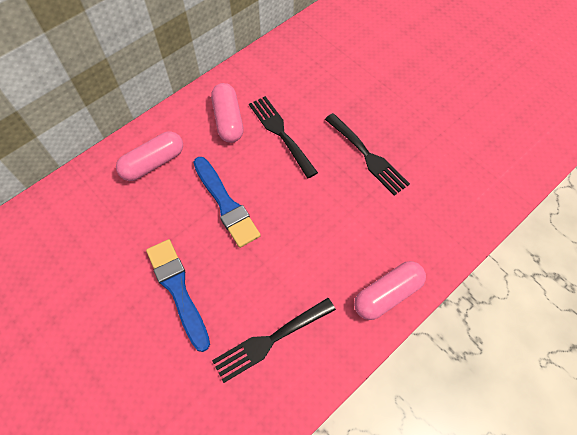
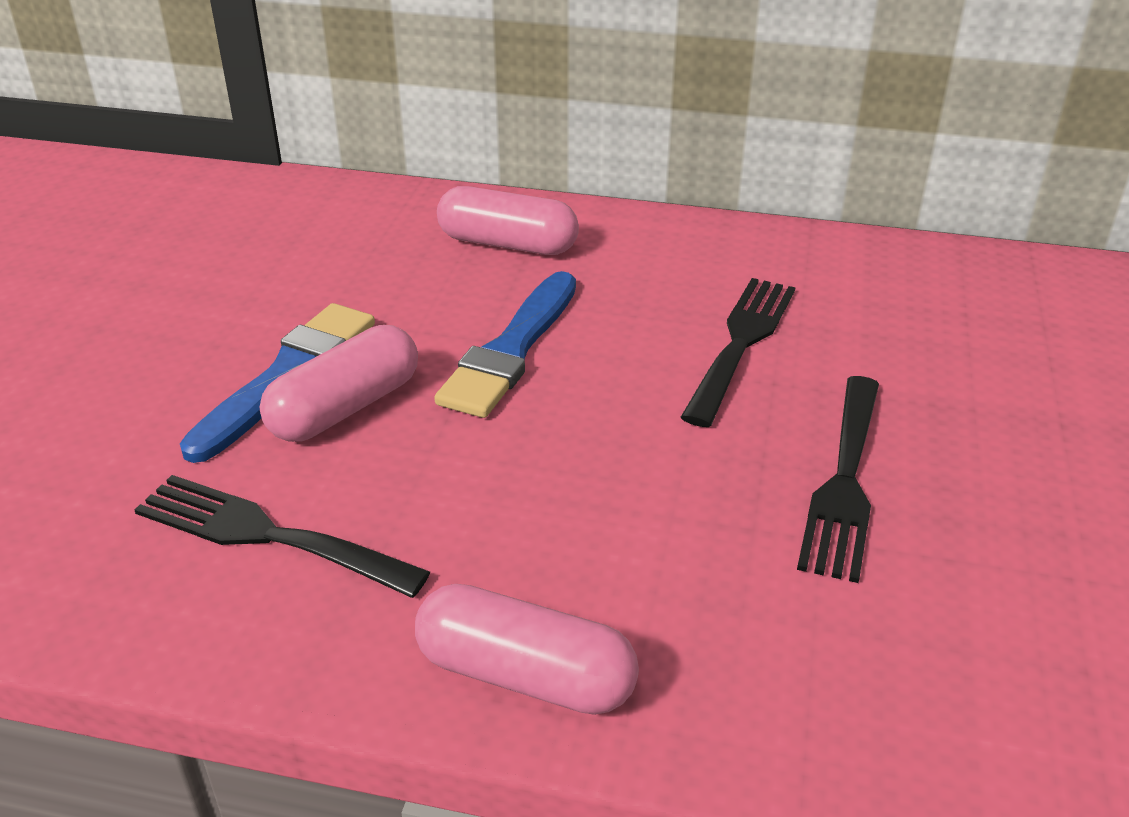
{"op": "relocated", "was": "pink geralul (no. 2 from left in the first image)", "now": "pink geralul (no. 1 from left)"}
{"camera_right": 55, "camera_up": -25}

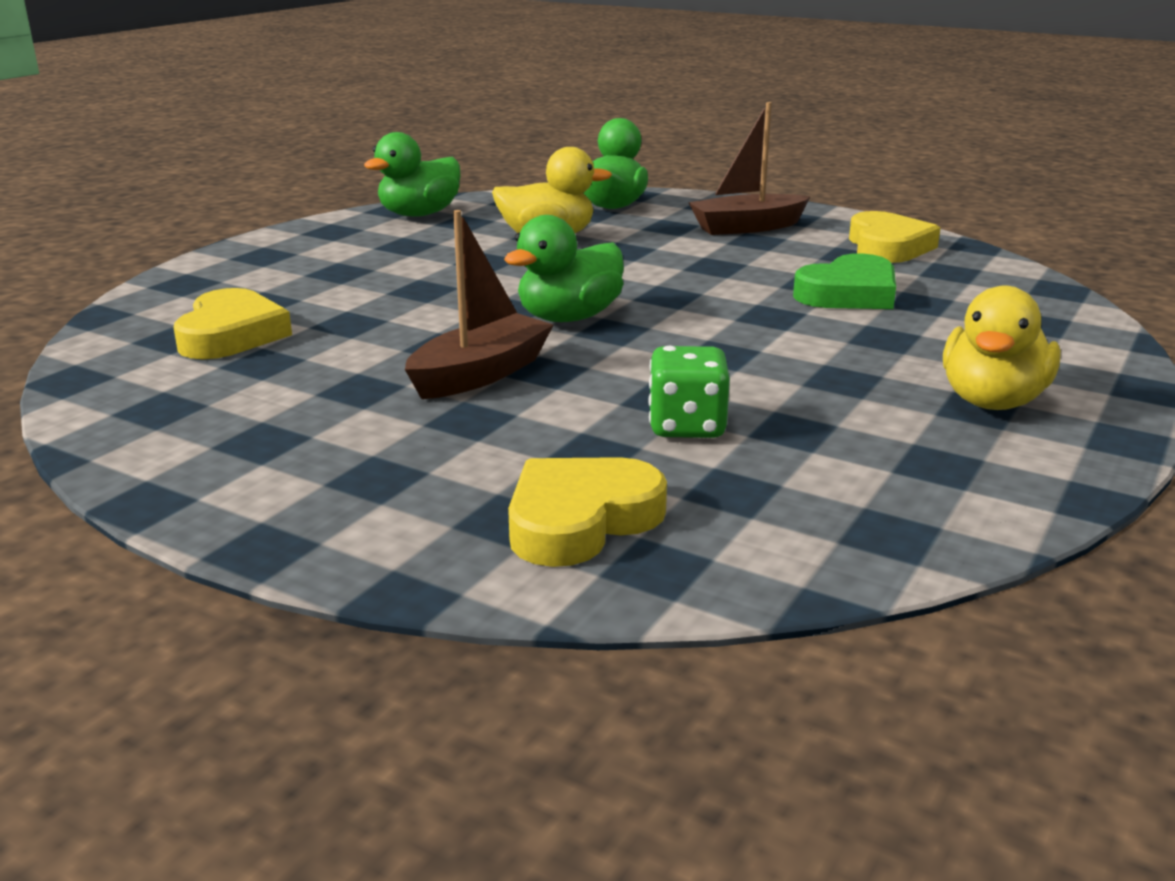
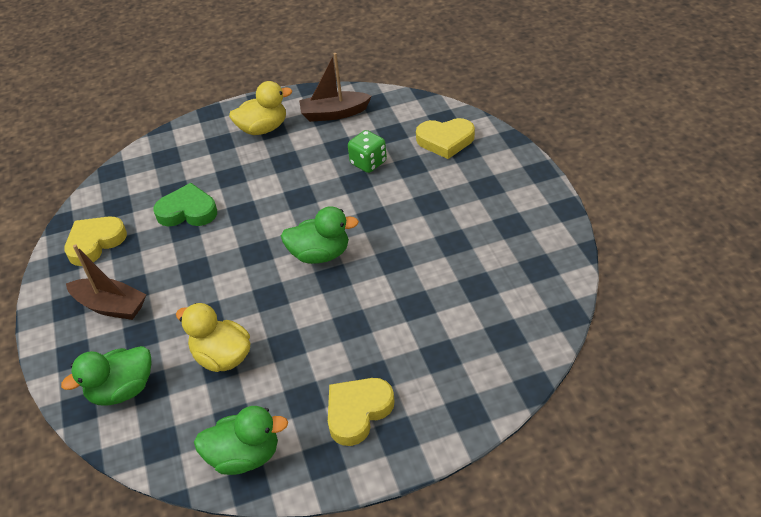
{"op": "relocated", "was": "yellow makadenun (no. 1 from left in the first image)", "now": "yellow makadenun (no. 2 from left)"}
{"op": "relocated", "was": "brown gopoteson (no. 1 from left in the first image)", "now": "brown gopoteson (no. 2 from left)"}
{"camera_right": -135, "camera_up": 20}

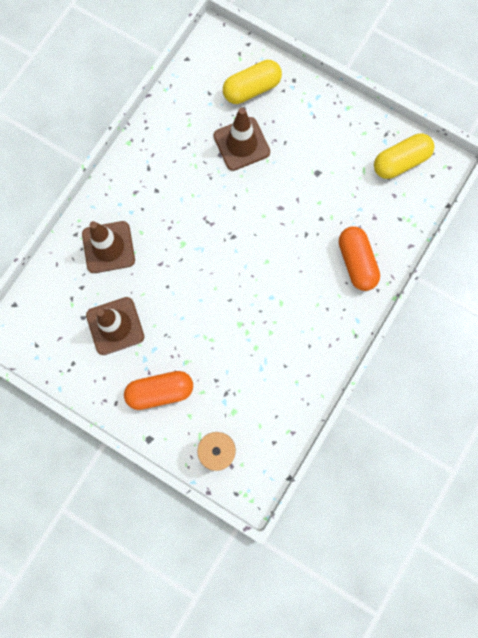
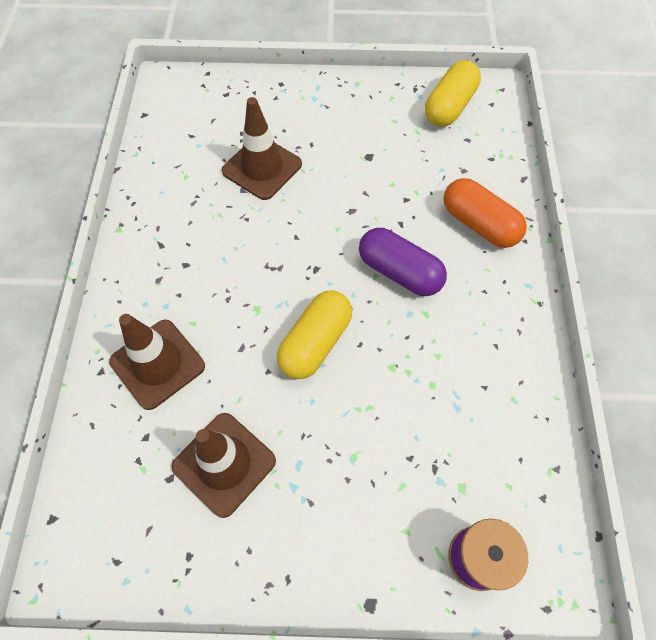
{"op": "missing", "was": "orange geralul (no. 1 from left)"}
{"op": "relocated", "was": "yellow geralul (no. 1 from left)"}
{"op": "appeared", "now": "purple geralul"}
{"camera_right": -30, "camera_up": -15}

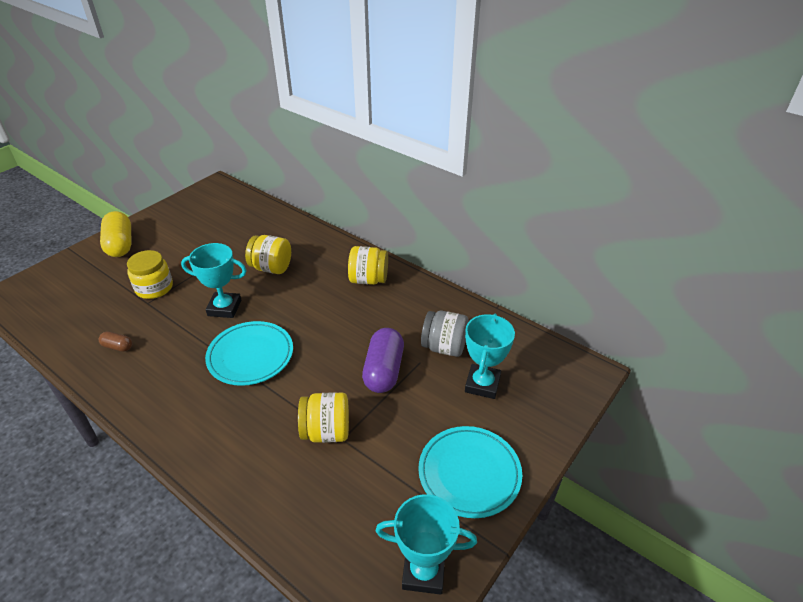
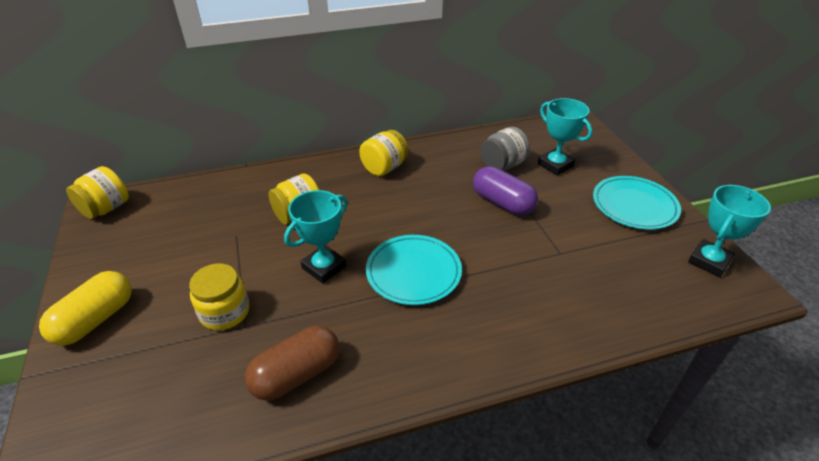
{"op": "size", "was": "brown geralul", "ratio": 2.07}
{"op": "spun", "was": "yellow geralul", "clockwise": -75}
{"op": "relocated", "was": "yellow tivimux (no. 3 from left in the first image)", "now": "yellow tivimux (no. 1 from left)"}
{"camera_right": -55, "camera_up": 0}

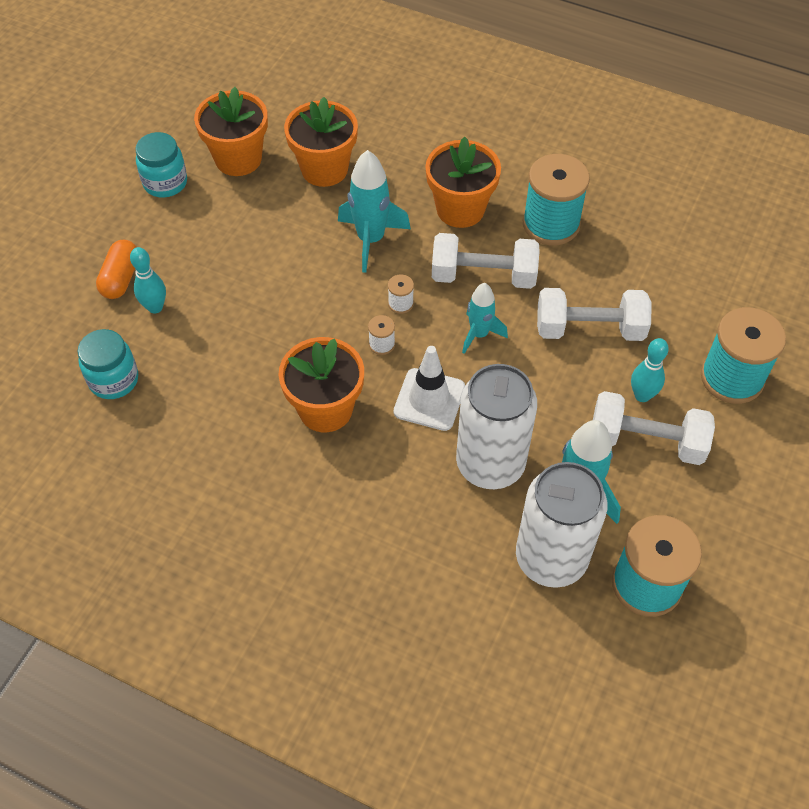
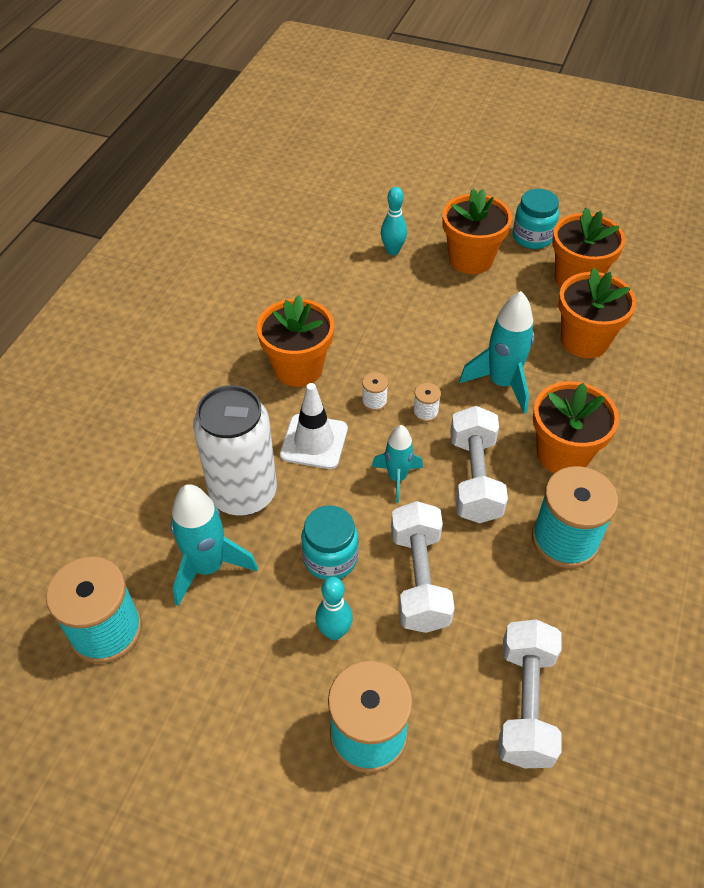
{"op": "relocated", "was": "turquoise tivimux (no. 1 from left)"}
{"op": "missing", "was": "orange geralul"}
{"op": "missing", "was": "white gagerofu (no. 2 from left)"}
{"op": "relocated", "was": "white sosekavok (no. 3 from left)"}
{"op": "appeared", "now": "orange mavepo (no. 2 from left)"}
{"camera_right": 85, "camera_up": -5}

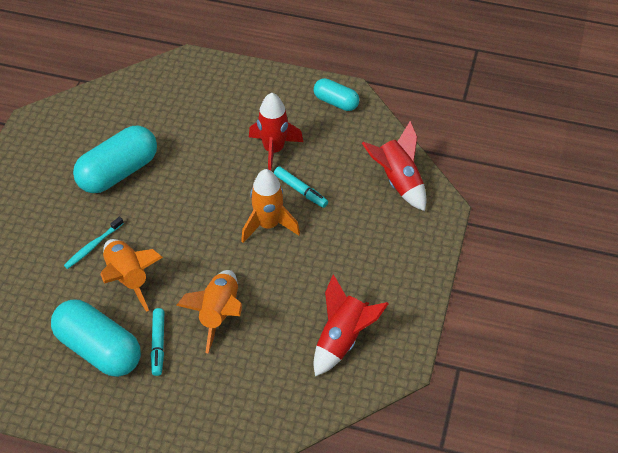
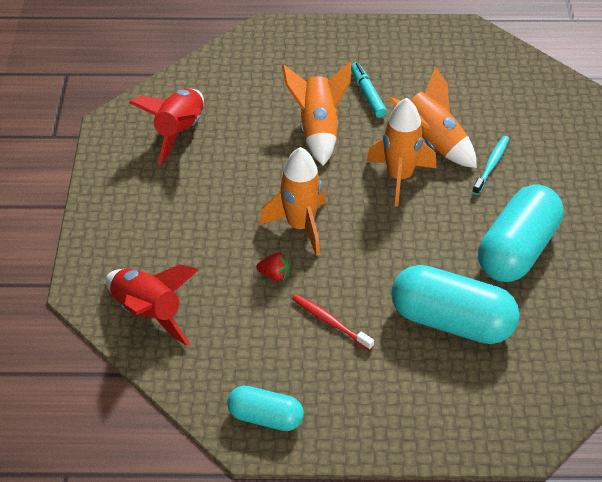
{"op": "relocated", "was": "turquoise geralul (no. 1 from left in the first image)", "now": "turquoise geralul (no. 2 from left)"}
{"op": "exchanged", "was": "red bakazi (no. 1 from left)", "now": "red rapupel"}
{"op": "exchanged", "was": "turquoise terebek (no. 2 from left)", "now": "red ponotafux"}
{"op": "appeared", "now": "orange bakazi (no. 3 from left)"}
{"camera_right": 165, "camera_up": -5}

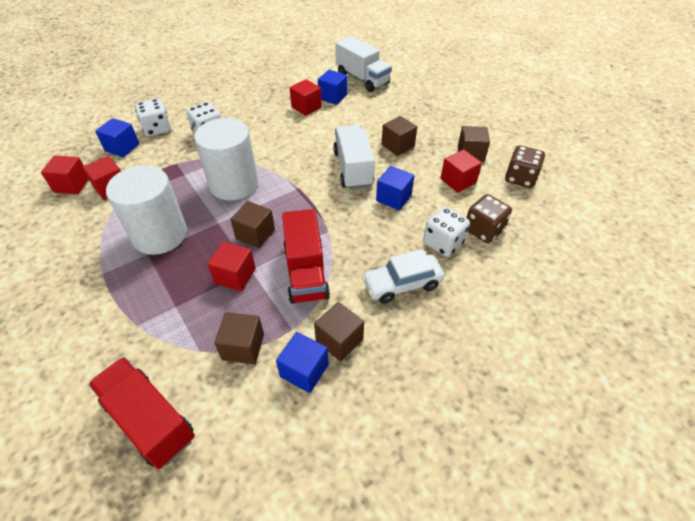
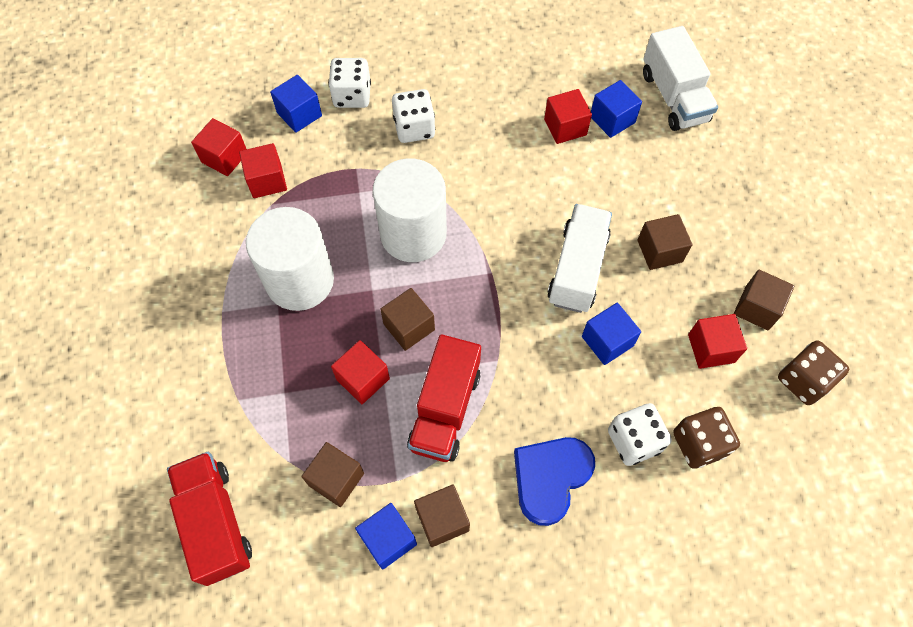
{"op": "exchanged", "was": "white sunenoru", "now": "blue makadenun"}
{"camera_right": 25, "camera_up": 15}

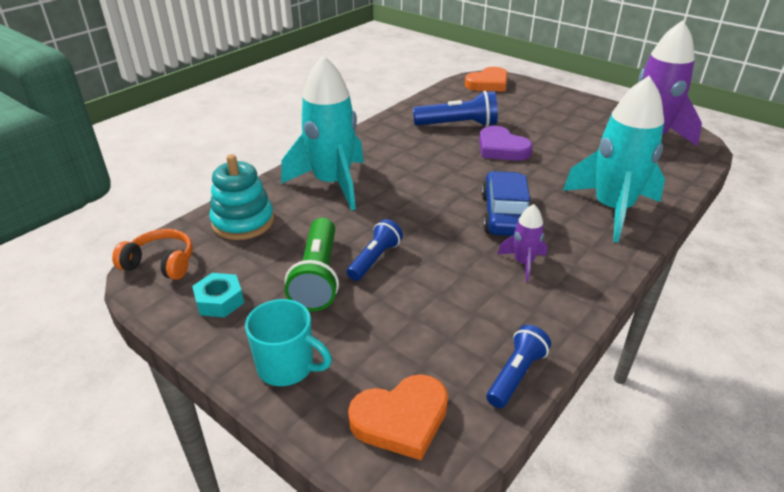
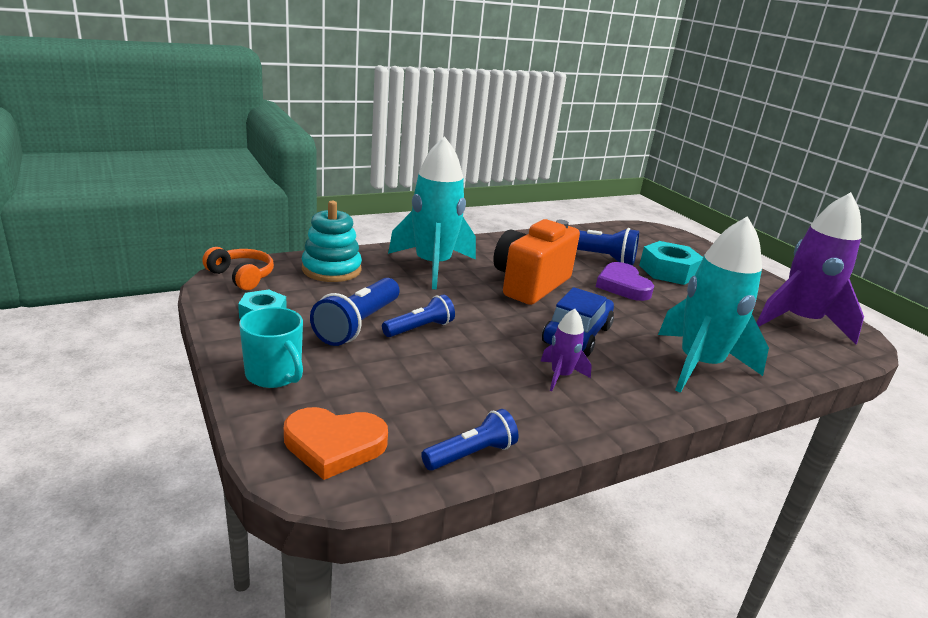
{"op": "colour", "was": "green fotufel", "now": "blue fotufel (no. 1 from left)"}
{"op": "missing", "was": "orange makadenun (no. 2 from left)"}
{"op": "appeared", "now": "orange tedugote"}
{"op": "appeared", "now": "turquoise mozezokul (no. 2 from left)"}
{"camera_right": 20, "camera_up": -10}

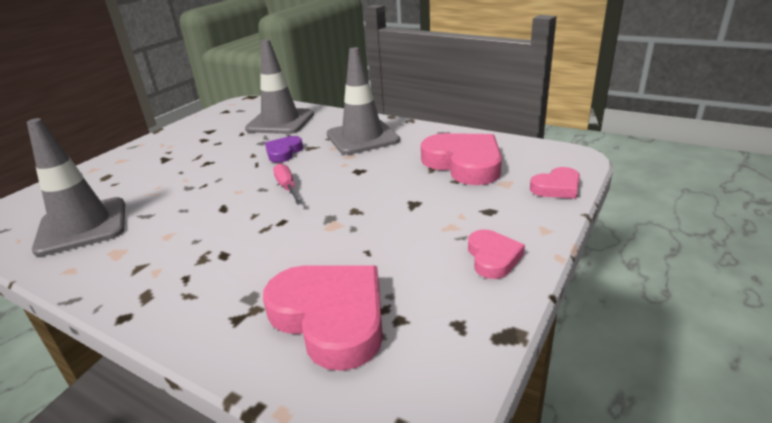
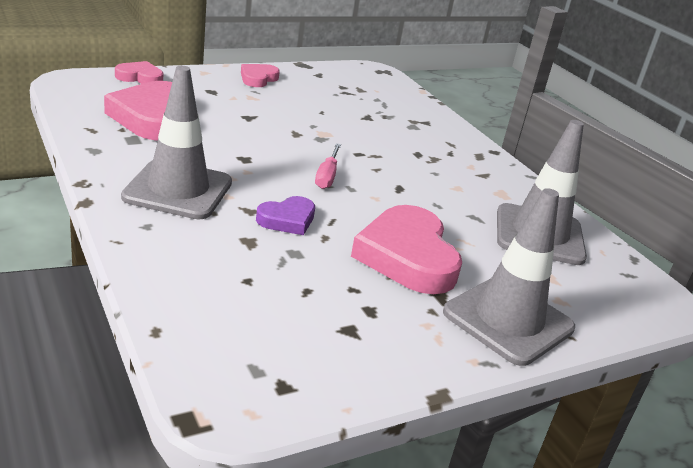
{"op": "relocated", "was": "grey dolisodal (no. 2 from left)"}
{"op": "relocated", "was": "pink makadenun (no. 1 from left in the first image)", "now": "pink makadenun (no. 4 from left)"}
{"camera_right": -155, "camera_up": 0}

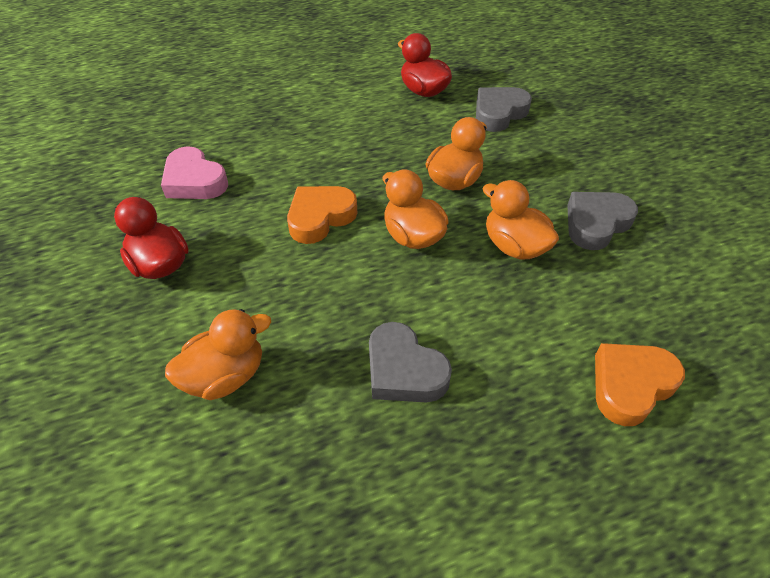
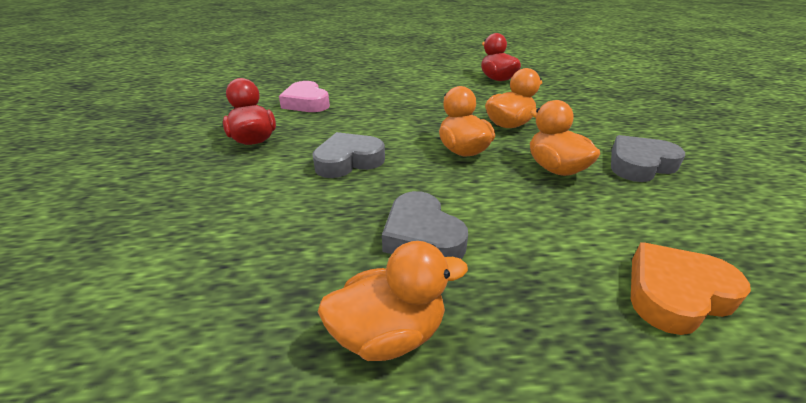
{"op": "relocated", "was": "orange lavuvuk (no. 1 from left)"}
{"op": "missing", "was": "orange makadenun (no. 1 from left)"}
{"op": "relocated", "was": "grey makadenun (no. 2 from left in the first image)", "now": "grey makadenun (no. 1 from left)"}
{"camera_right": 15, "camera_up": -15}

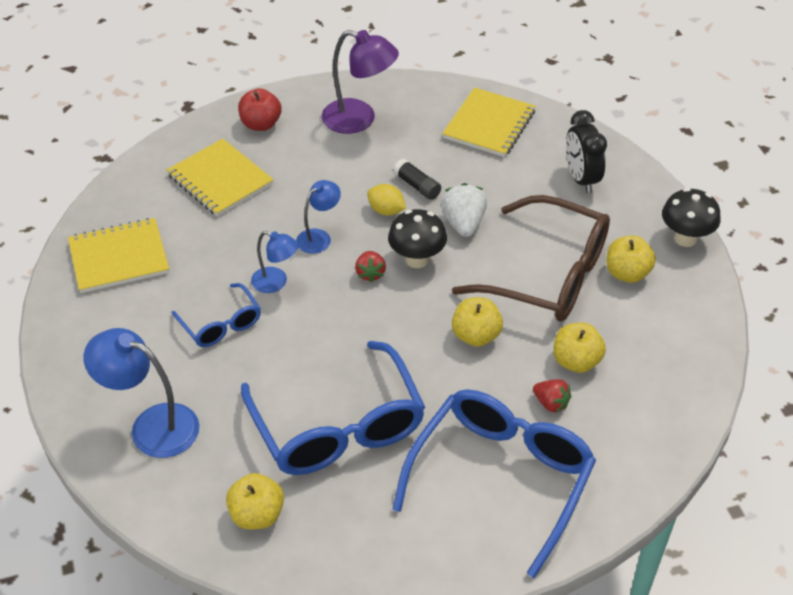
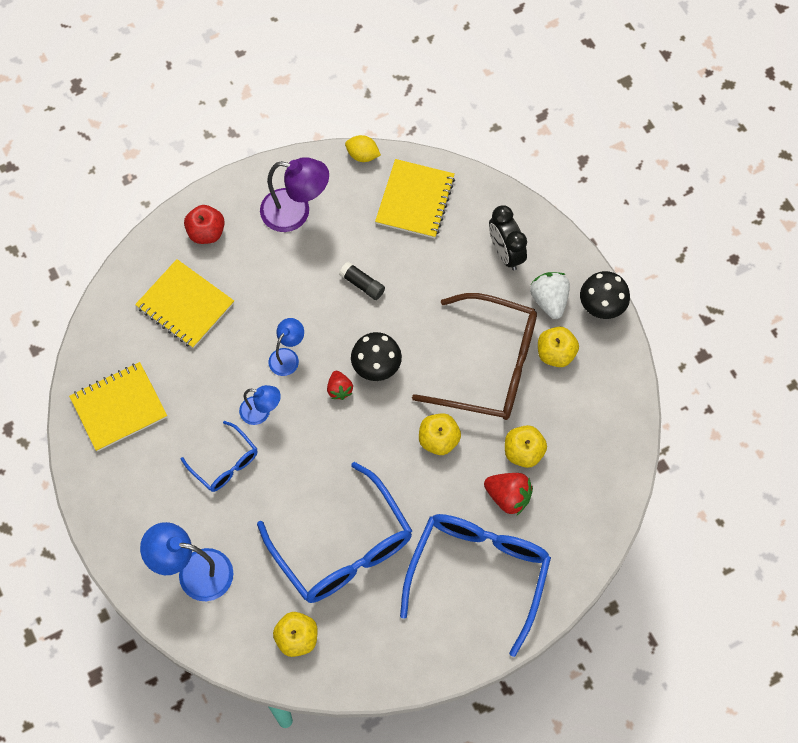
{"op": "relocated", "was": "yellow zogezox"}
{"op": "relocated", "was": "white ponotafux"}
{"op": "size", "was": "red ponotafux (no. 2 from left)", "ratio": 1.55}
{"camera_right": -10, "camera_up": 20}

